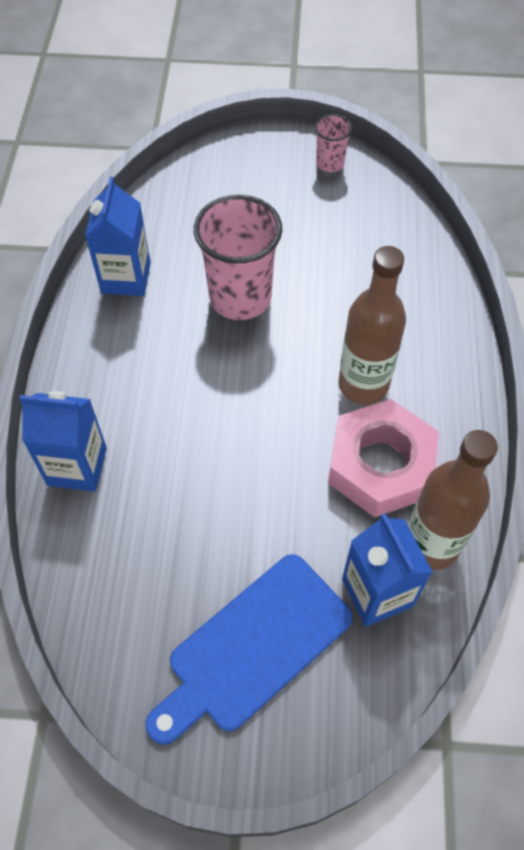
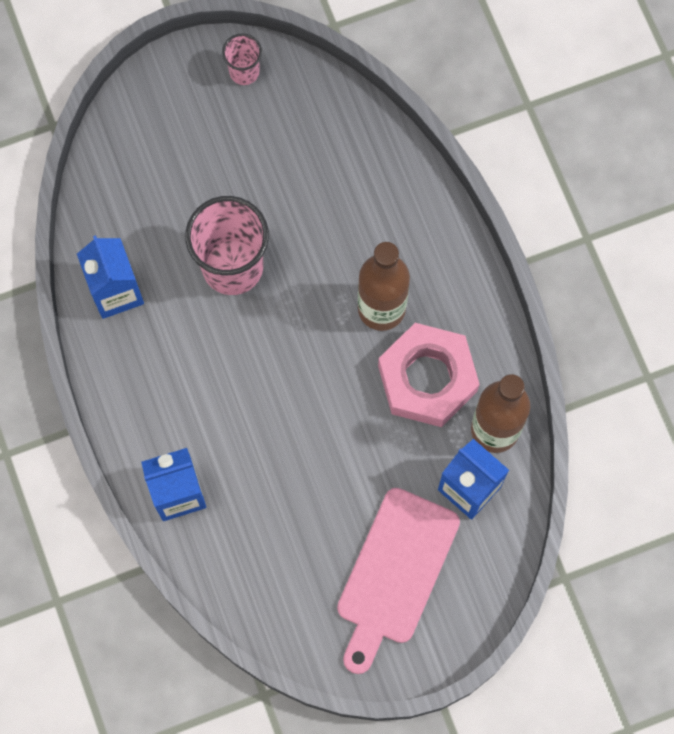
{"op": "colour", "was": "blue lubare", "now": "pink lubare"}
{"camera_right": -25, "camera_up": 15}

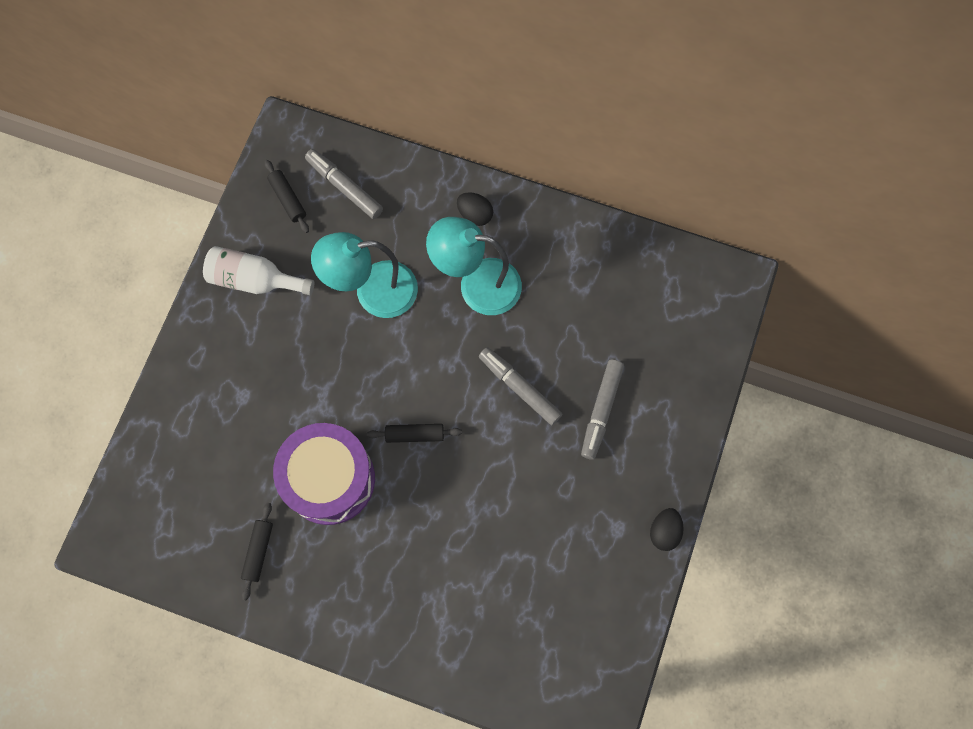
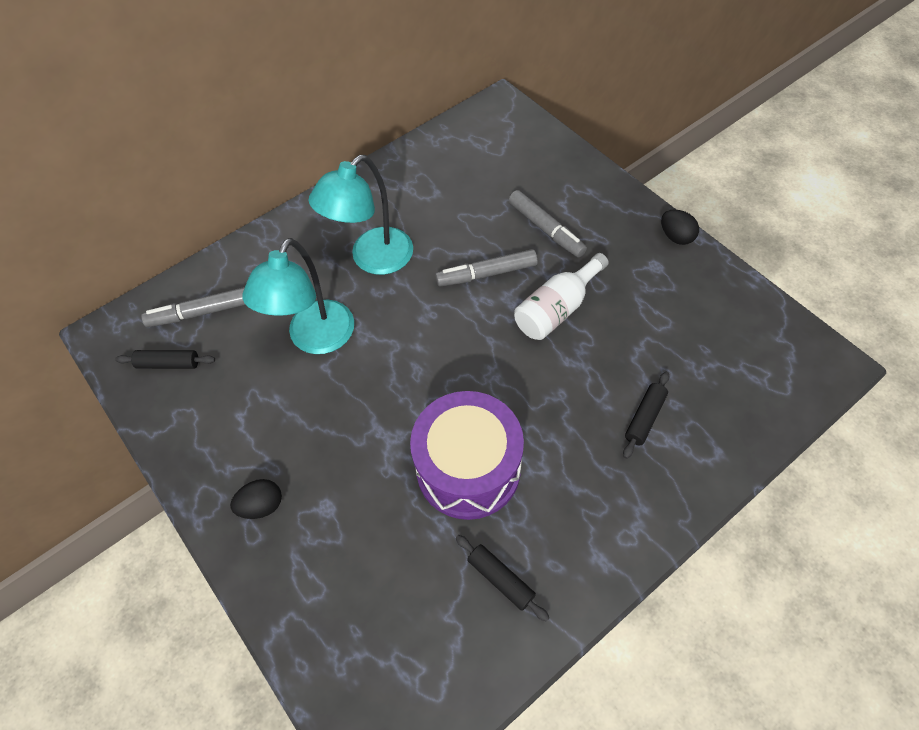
{"op": "relocated", "was": "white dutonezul"}
{"op": "relocated", "was": "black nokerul (no. 3 from left)"}
{"op": "relocated", "was": "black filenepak (no. 1 from left)"}
{"camera_right": -55, "camera_up": -15}

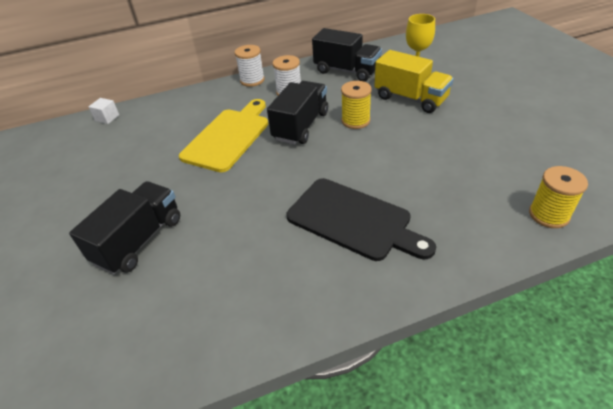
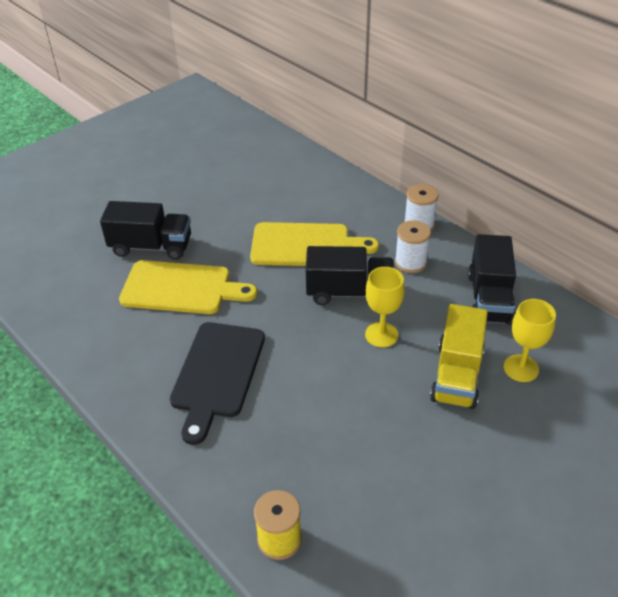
{"op": "missing", "was": "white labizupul"}
{"op": "exchanged", "was": "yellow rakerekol (no. 1 from left)", "now": "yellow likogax (no. 1 from left)"}
{"op": "appeared", "now": "yellow lubare (no. 1 from left)"}
{"camera_right": 65, "camera_up": 0}

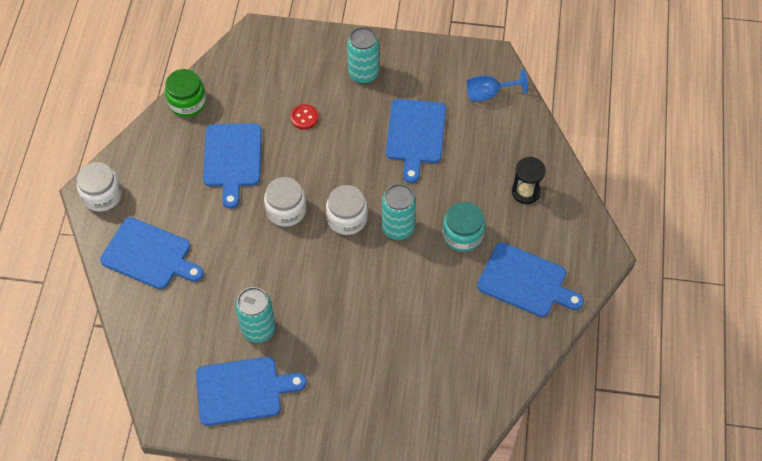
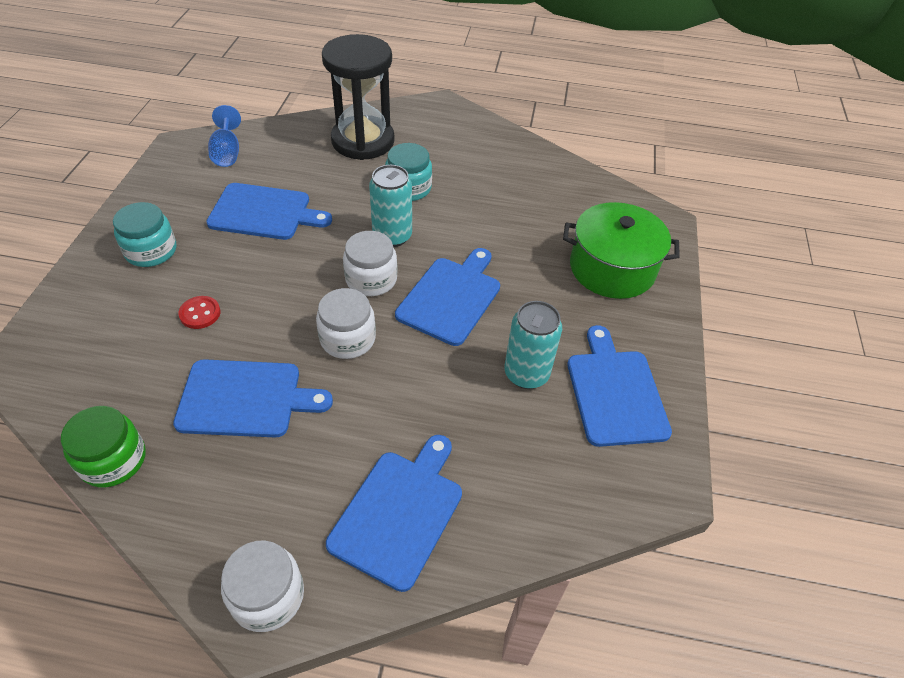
{"op": "exchanged", "was": "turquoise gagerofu (no. 2 from left)", "now": "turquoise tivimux (no. 1 from left)"}
{"op": "relocated", "was": "blue lubare (no. 5 from left in the first image)", "now": "blue lubare (no. 4 from left)"}
{"op": "size", "was": "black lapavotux", "ratio": 2.04}
{"op": "appeared", "now": "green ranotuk"}
{"camera_right": -90, "camera_up": -10}

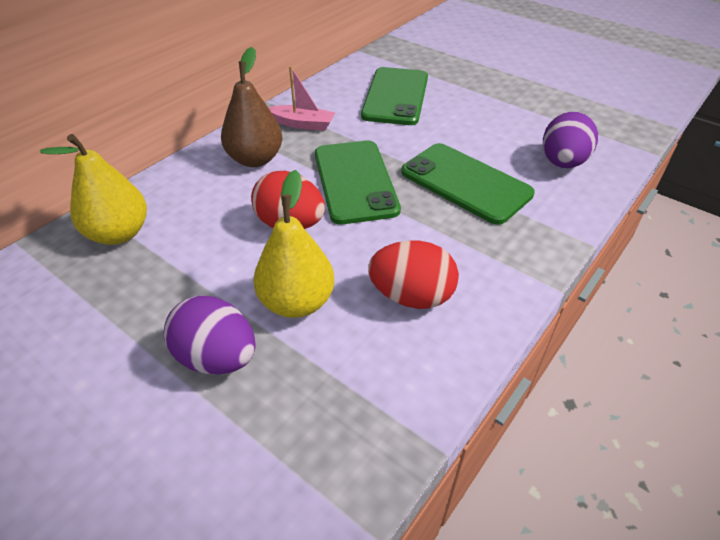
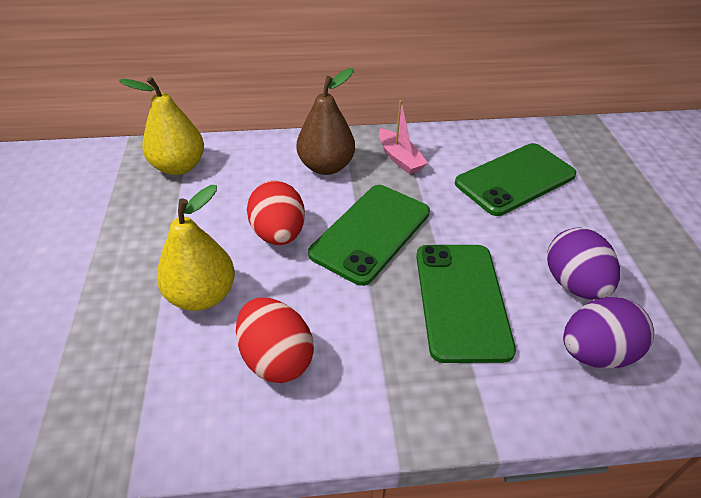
{"op": "relocated", "was": "purple filenepak (no. 1 from left)"}
{"camera_right": 45, "camera_up": 0}

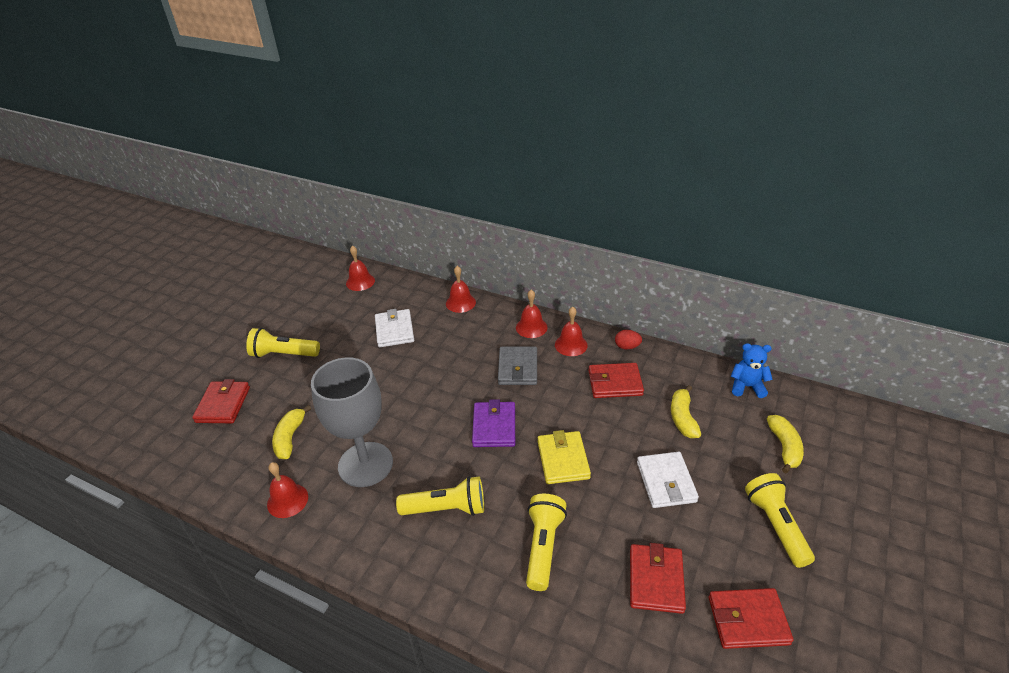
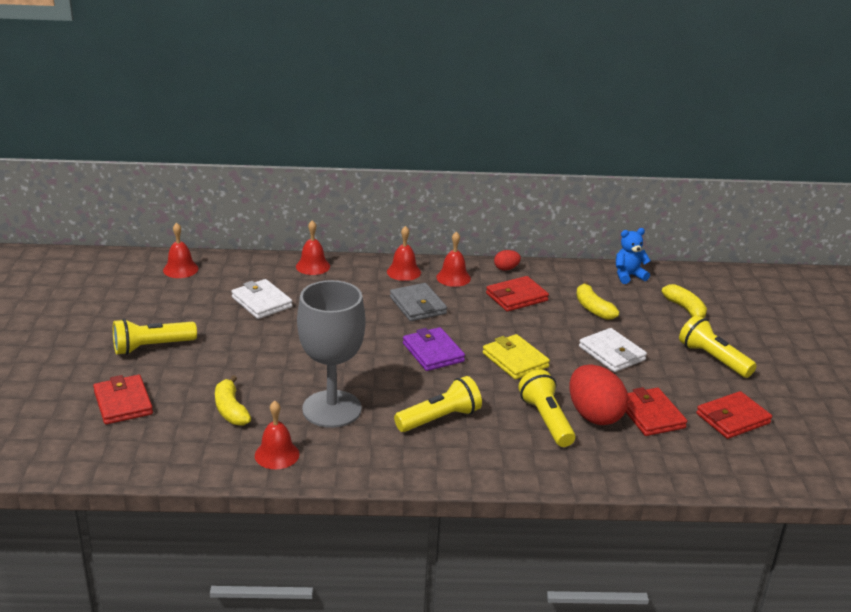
{"op": "appeared", "now": "red filenepak (no. 2 from left)"}
{"camera_right": -30, "camera_up": -10}

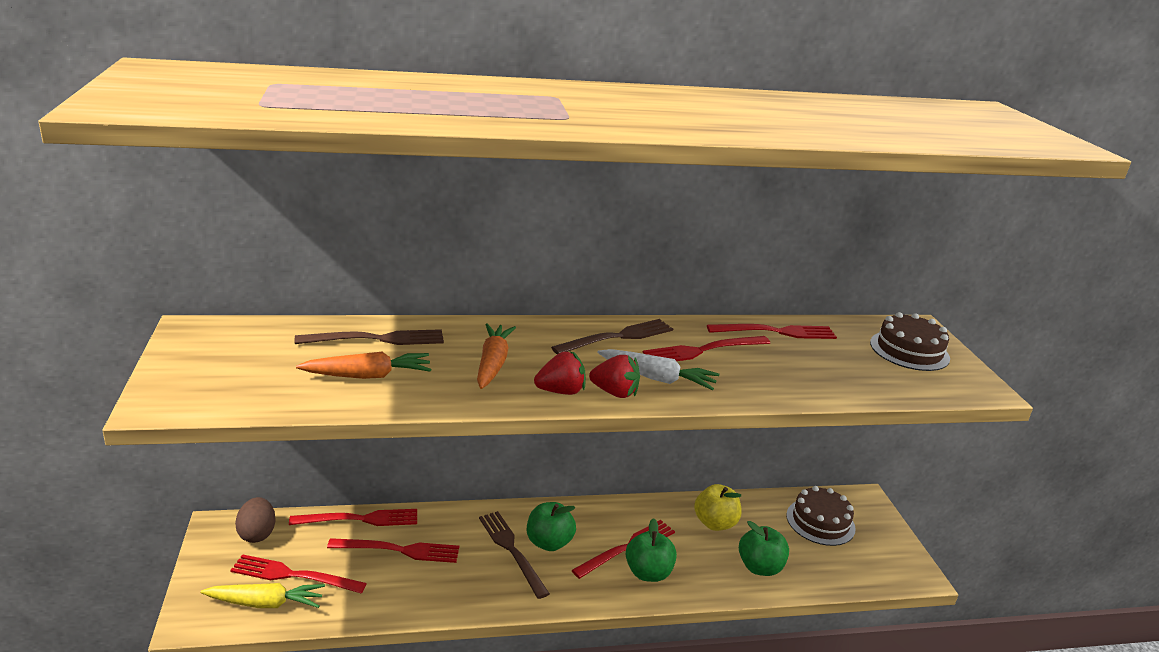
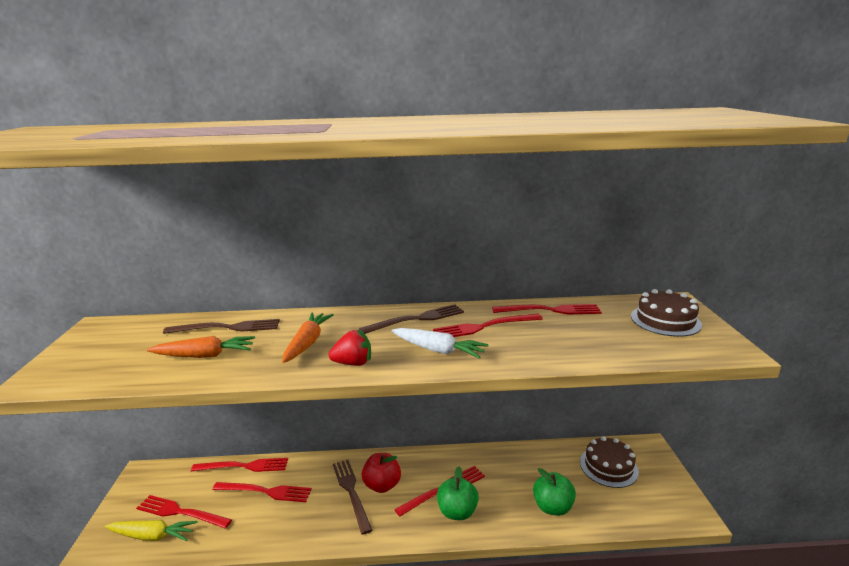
{"op": "missing", "was": "brown filenepak"}
{"op": "colour", "was": "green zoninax (no. 1 from left)", "now": "red zoninax"}
{"op": "missing", "was": "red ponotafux (no. 2 from left)"}
{"op": "missing", "was": "yellow zoninax"}
{"camera_right": 10, "camera_up": -5}

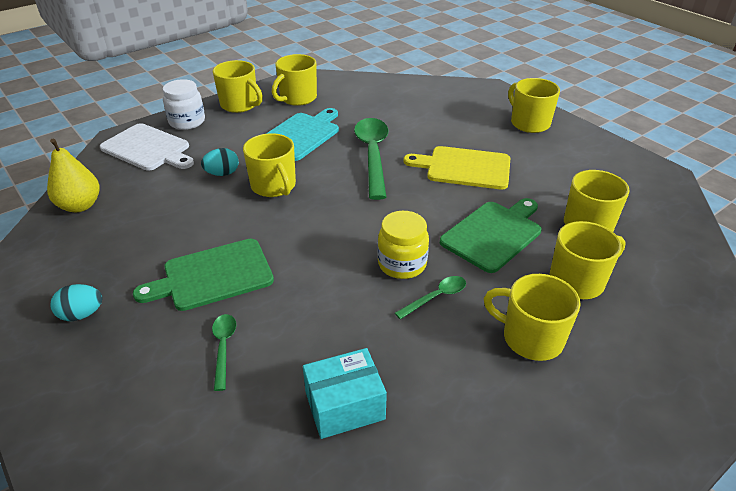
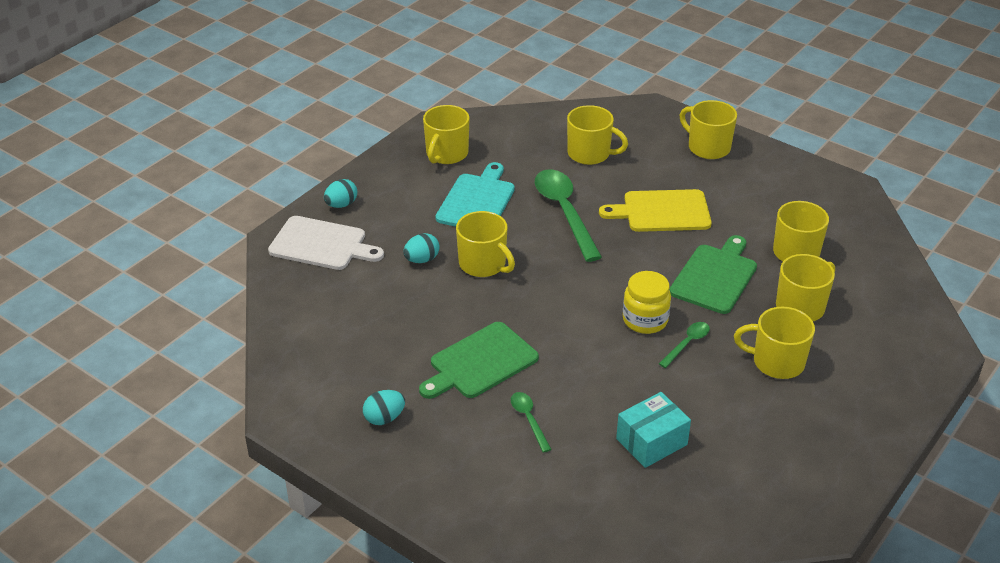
{"op": "missing", "was": "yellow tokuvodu"}
{"op": "exchanged", "was": "white tivimux", "now": "turquoise filenepak (no. 1 from left)"}
{"op": "relocated", "was": "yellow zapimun (no. 1 from left in the first image)", "now": "yellow zapimun (no. 3 from left)"}
{"camera_right": -15, "camera_up": 0}

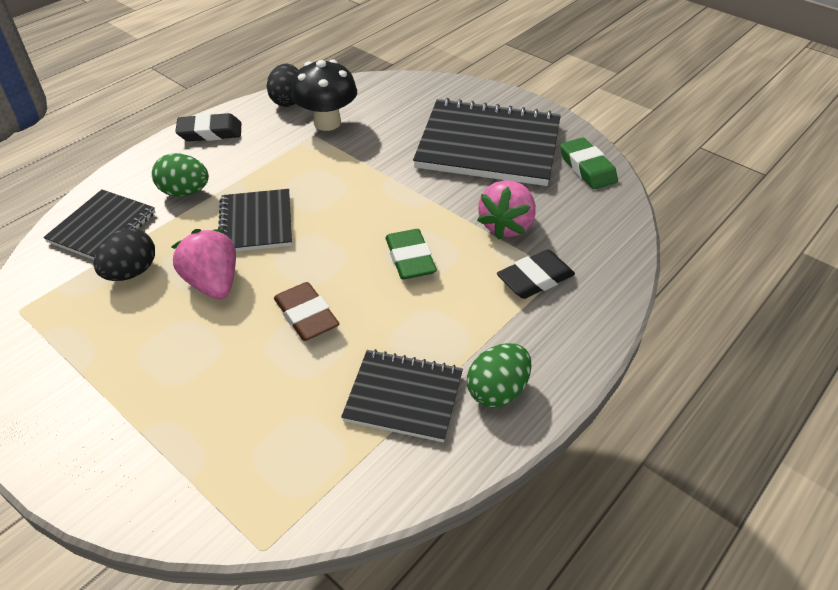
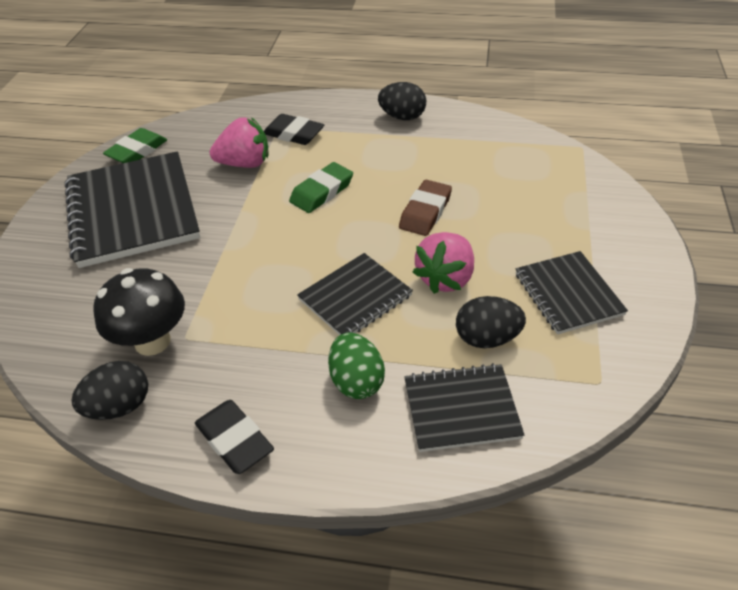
{"op": "relocated", "was": "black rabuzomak (no. 3 from left in the first image)", "now": "black rabuzomak (no. 4 from left)"}
{"op": "colour", "was": "green filenepak (no. 2 from left)", "now": "black filenepak (no. 2 from left)"}
{"camera_right": -120, "camera_up": 0}

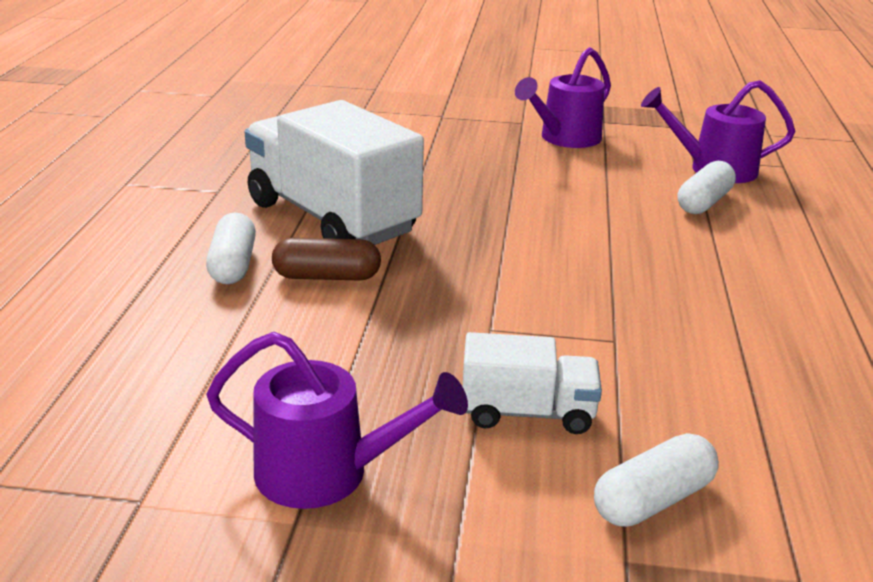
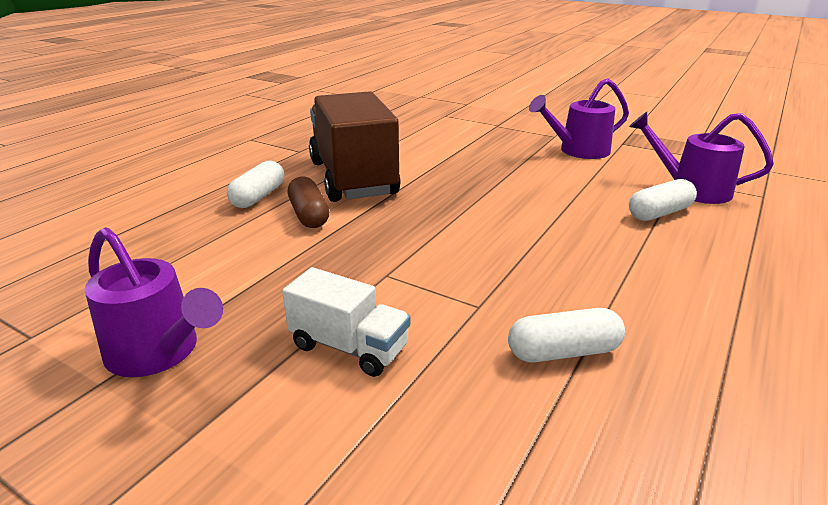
{"op": "colour", "was": "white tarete (no. 1 from left)", "now": "brown tarete"}
{"op": "spun", "was": "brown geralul", "clockwise": 45}
{"op": "relocated", "was": "white geralul (no. 2 from left)"}
{"camera_right": 25, "camera_up": 0}

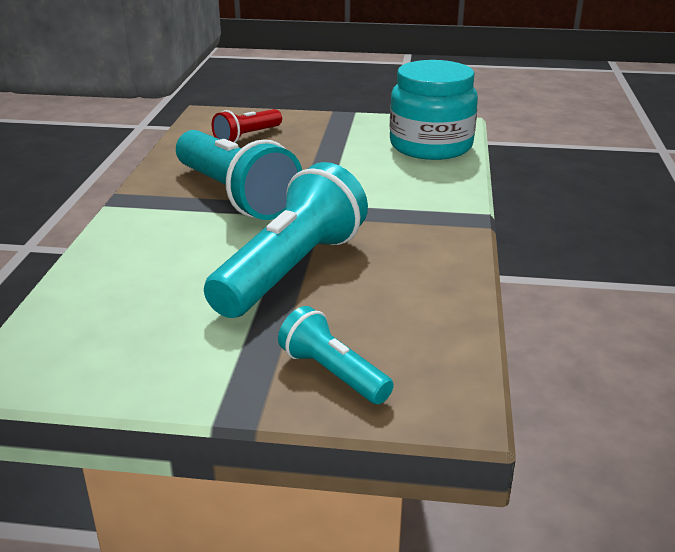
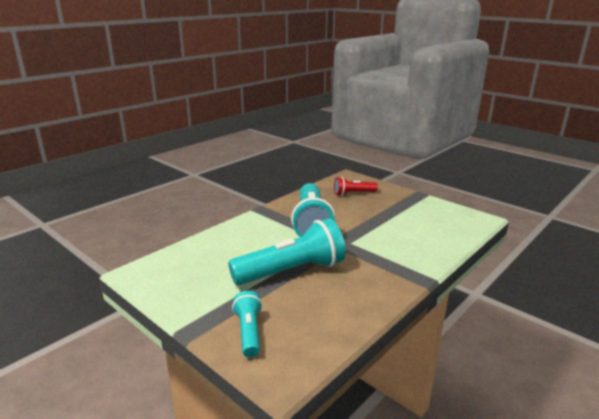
{"op": "missing", "was": "turquoise tivimux"}
{"camera_right": 35, "camera_up": -5}

